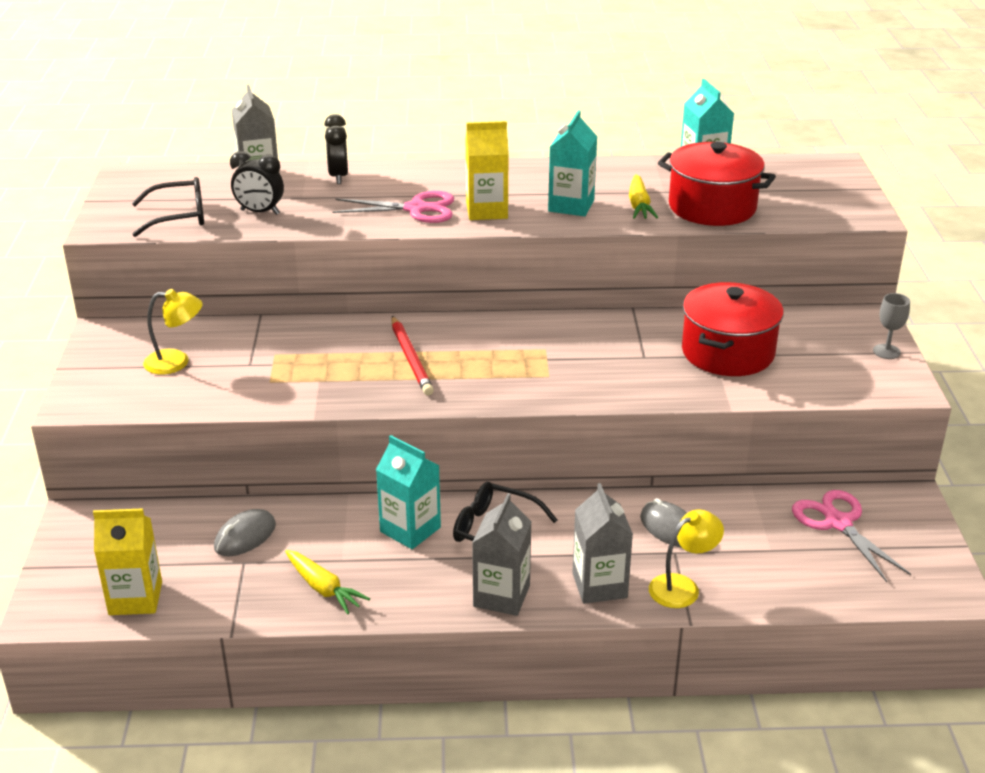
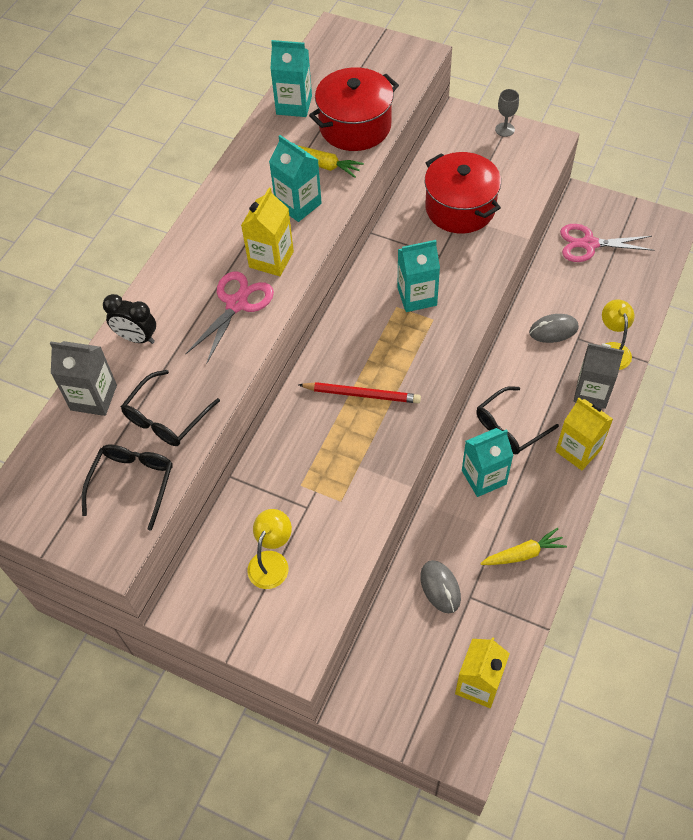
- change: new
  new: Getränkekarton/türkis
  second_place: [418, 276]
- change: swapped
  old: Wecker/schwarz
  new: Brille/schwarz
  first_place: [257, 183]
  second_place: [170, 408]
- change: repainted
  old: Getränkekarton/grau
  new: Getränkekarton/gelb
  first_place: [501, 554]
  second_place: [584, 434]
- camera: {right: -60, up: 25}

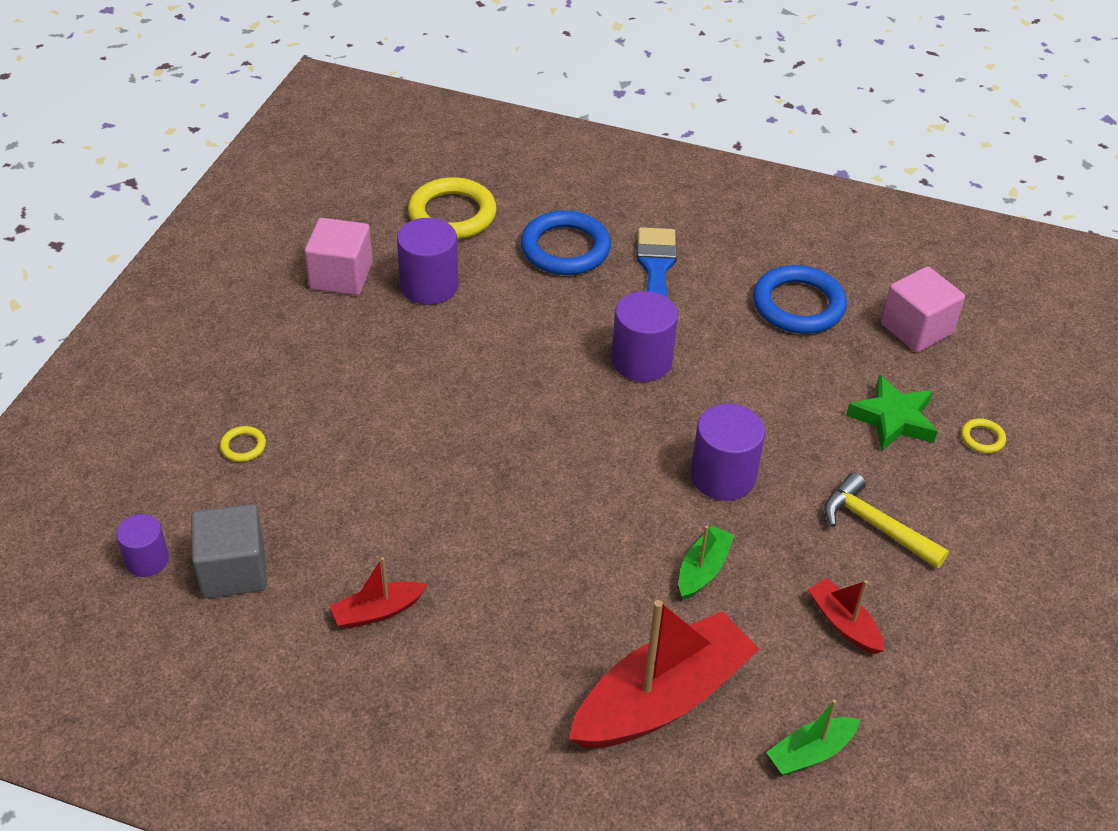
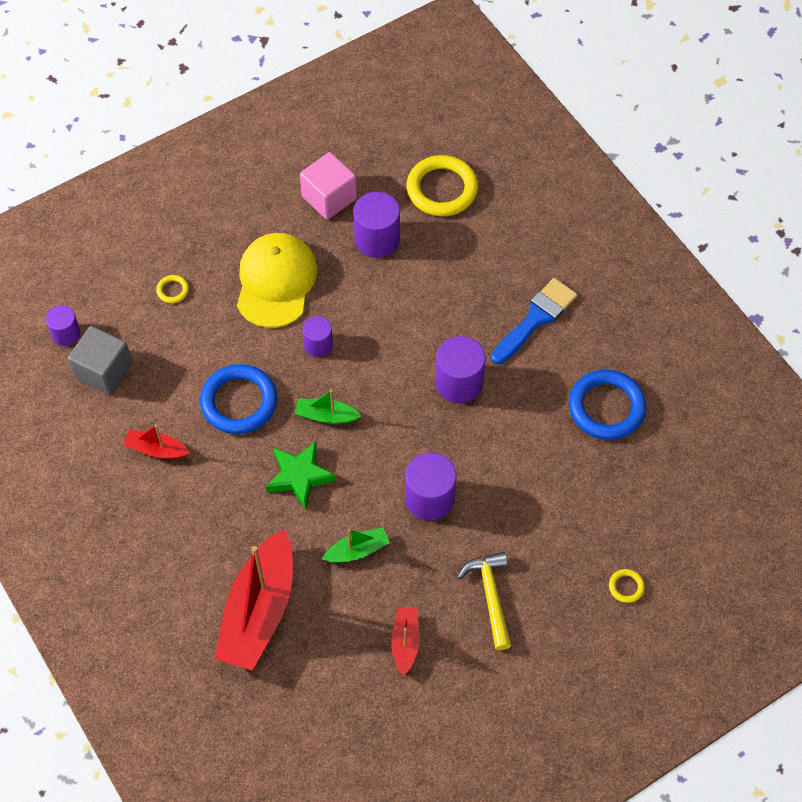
- change: gone
  old: Kubus/rosa
  first_place: [923, 309]
- change: new
  new: Kappe/gelb
  second_place: [277, 280]
- change: new
  new: Vollzylinder/lila
  second_place: [317, 336]
- change: shifted
  old: Ring/blau
  first_place: [566, 242]
  second_place: [238, 399]
- change: shifted
  old: Boot/grün
  first_place: [813, 737]
  second_place: [328, 407]
- change: shifted
  old: Stern/grün
  first_place: [892, 413]
  second_place: [301, 475]
- change: rotated
  old: Boot/rot
  first_place: [664, 674]
  second_place: [253, 600]
  degrees: 105
- camera: {right: 40, up: 15}

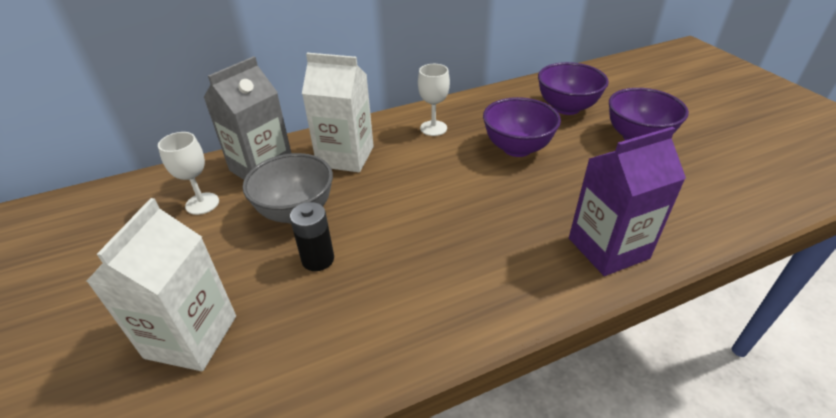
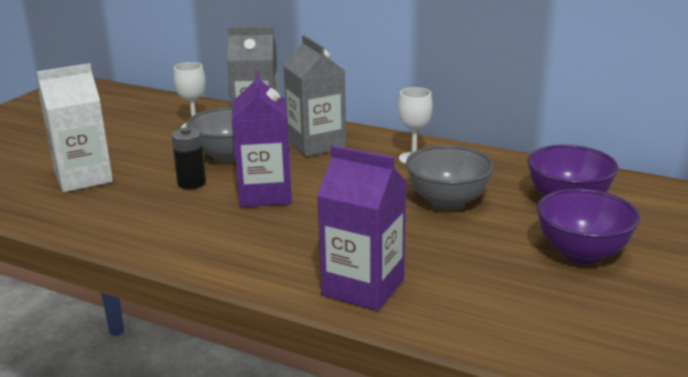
- change: new
  new: Getränkekarton/lila
  second_place: [262, 138]
- change: repainted
  old: Getränkekarton/weiß
  new: Getränkekarton/grau
  first_place: [338, 112]
  second_place: [314, 96]
- change: repainted
  old: Schüssel/lila
  new: Schüssel/grau
  first_place: [522, 127]
  second_place: [450, 177]
- camera: {right: 50, up: -15}

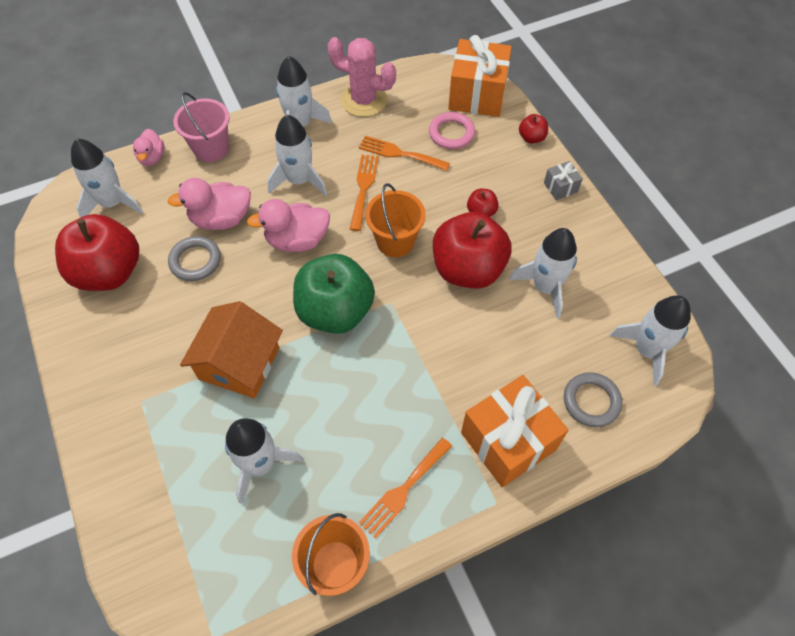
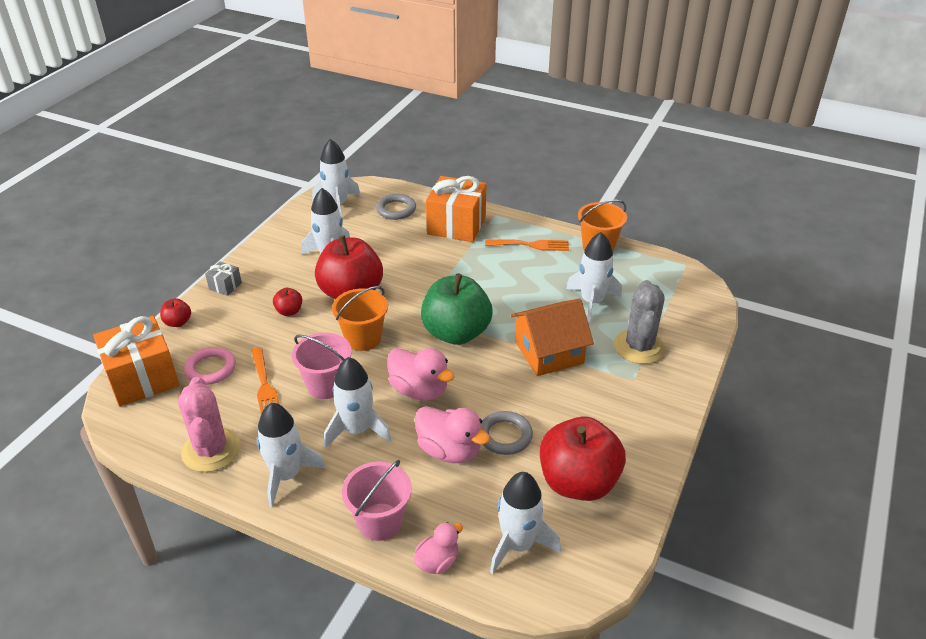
- change: new
  new: Kaktus/grau
  second_place: [640, 322]
- change: swapped
  old: Gabel/orange
  new: Eimer/rosa
  first_place: [364, 193]
  second_place: [322, 366]
- camera: {right: -130, up: -20}

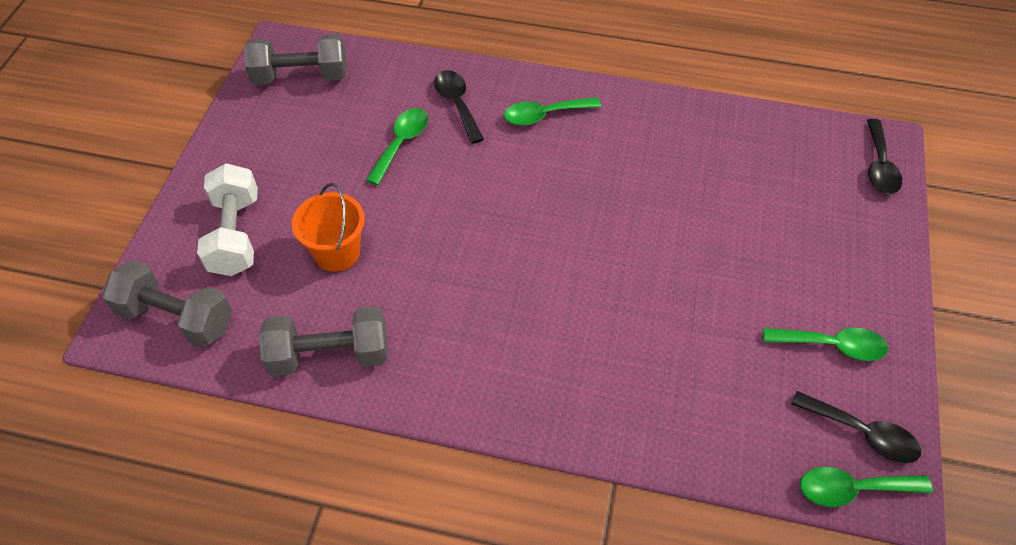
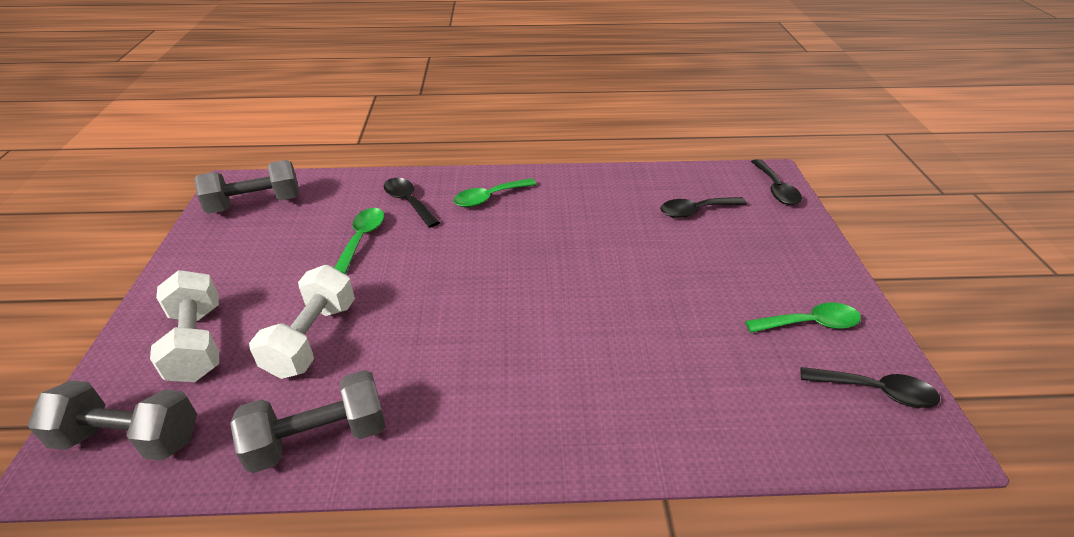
- change: gone
  old: Löffel/grün
  first_place: [866, 487]
- change: new
  new: Löffel/schwarz
  second_place: [703, 207]
- change: swapped
  old: Eimer/orange
  new: Hantel/weiß
  first_place: [328, 227]
  second_place: [302, 322]
- camera: {right: -15, up: -15}

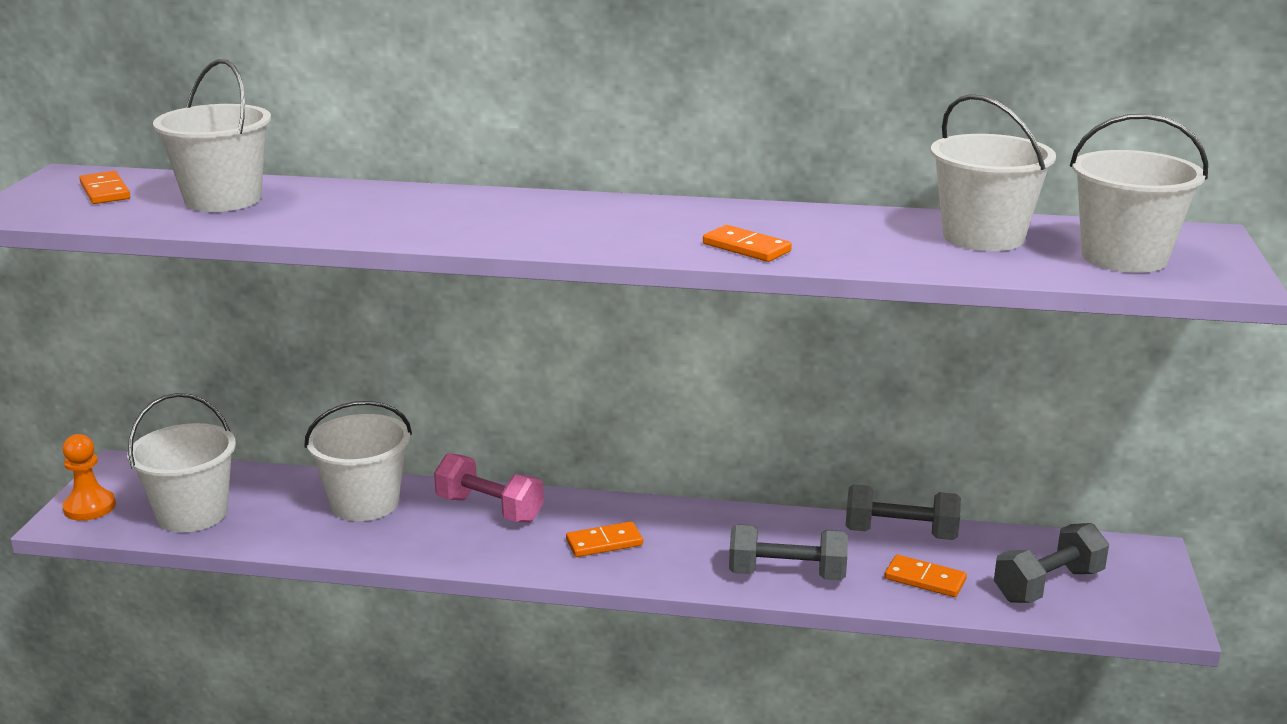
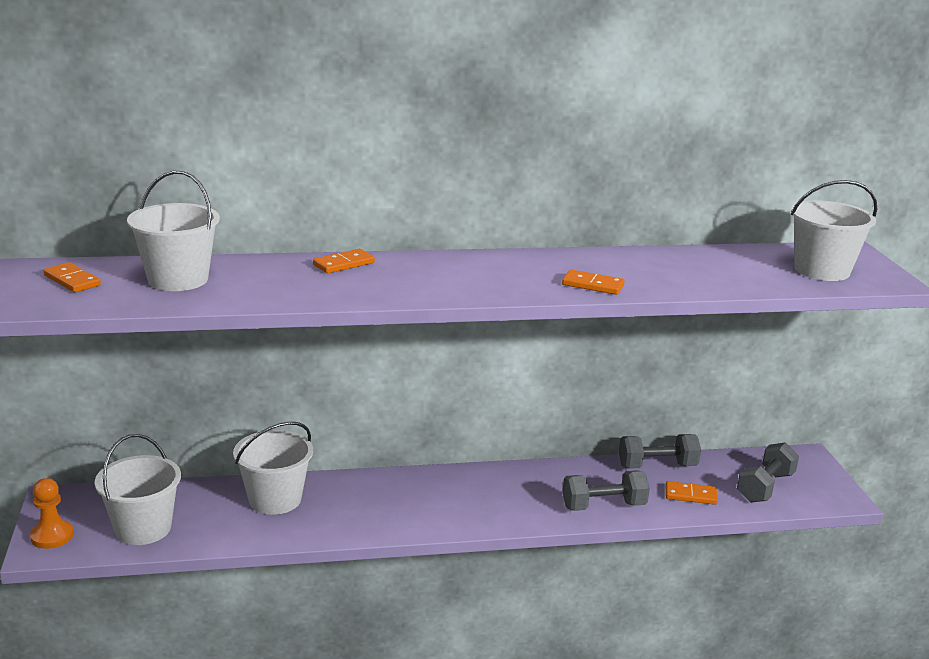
- change: gone
  old: Hantel/rosa
  first_place: [489, 488]
- change: gone
  old: Eimer/weiß
  first_place: [993, 172]
- change: shifted
  old: Dominostein/orange
  first_place: [604, 539]
  second_place: [344, 261]
- camera: {right: -20, up: 0}

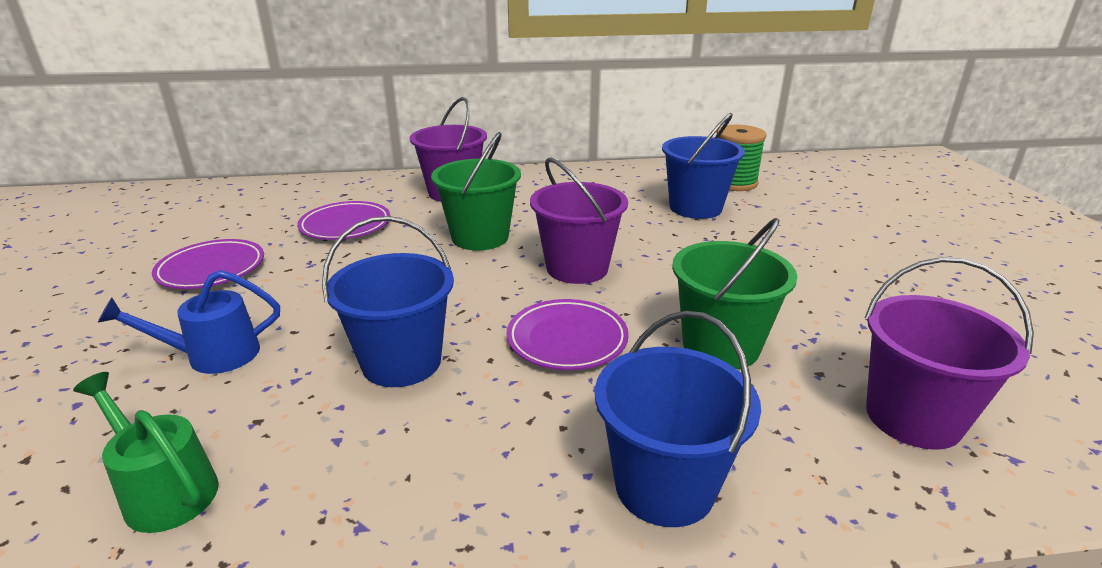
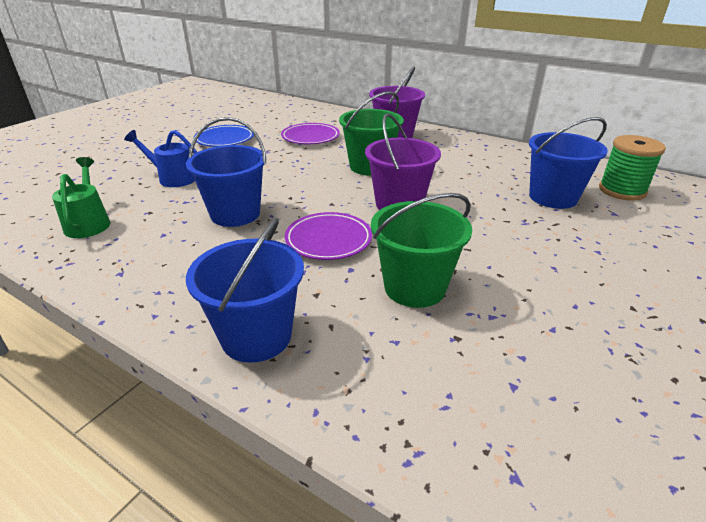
- change: gone
  old: Eimer/lila
  first_place: [949, 353]
- change: repainted
  old: Teller/lila
  new: Teller/blau
  first_place: [208, 264]
  second_place: [224, 136]
- camera: {right: 40, up: 5}

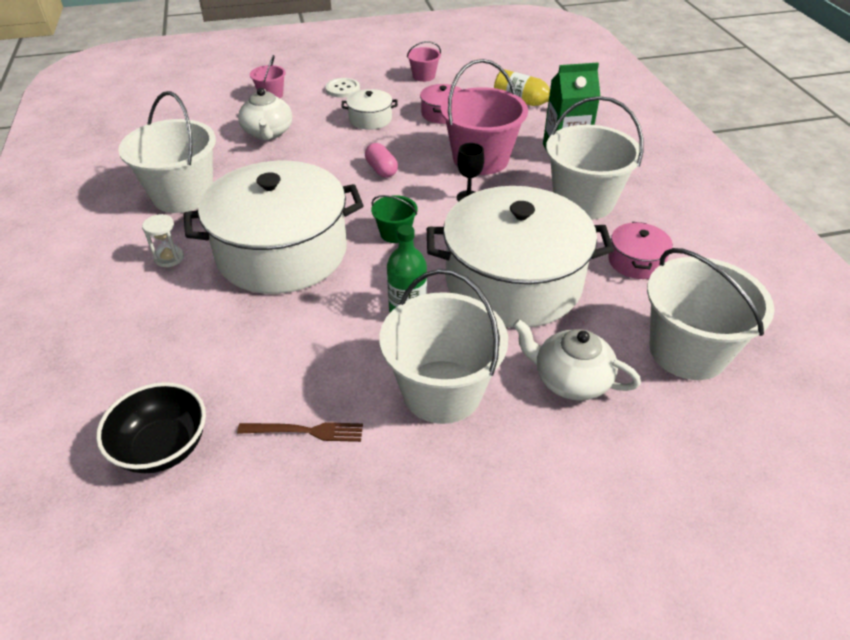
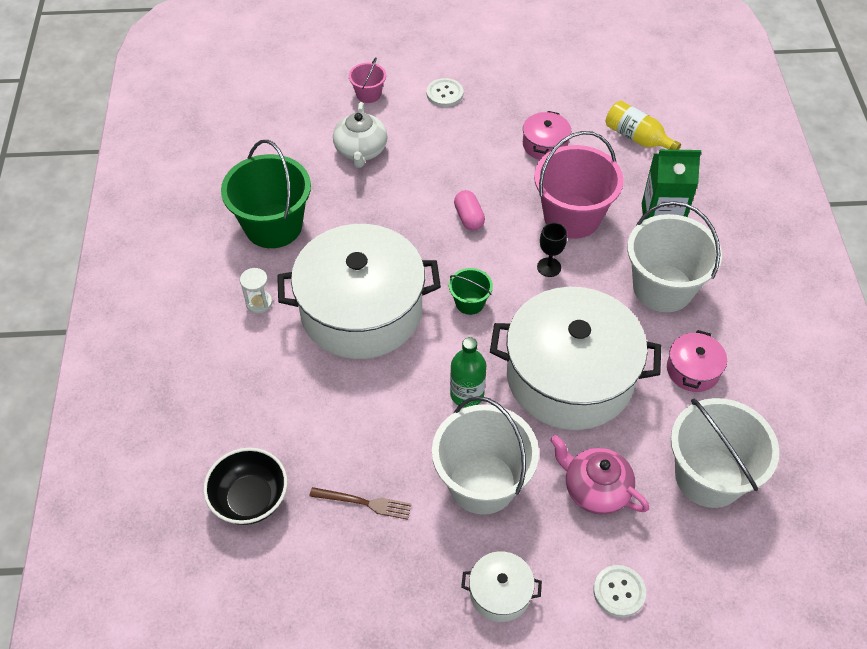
- change: gone
  old: Eimer/rosa
  first_place: [424, 61]
- change: new
  new: Knopf/weiß
  second_place: [619, 591]
- change: shifted
  old: Kochtopf/weiß
  first_place: [369, 109]
  second_place: [501, 586]
- change: repainted
  old: Eimer/weiß
  new: Eimer/grün
  first_place: [167, 152]
  second_place: [266, 194]
- change: repainted
  old: Teekanne/weiß
  new: Teekanne/rosa
  first_place: [577, 360]
  second_place: [599, 475]
- camera: {right: 10, up: 10}

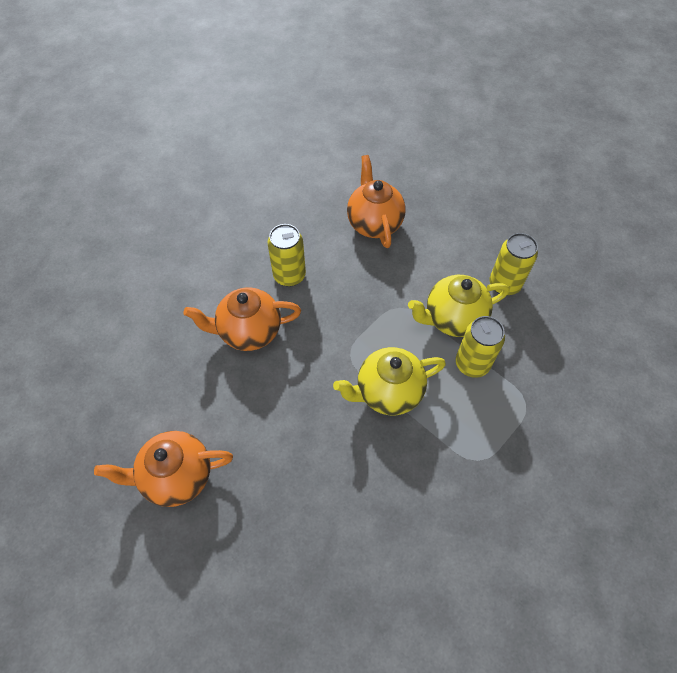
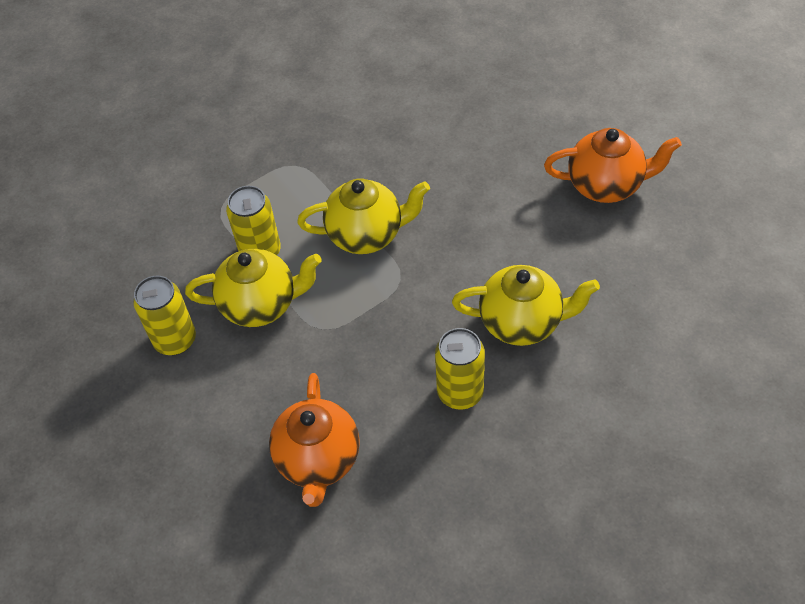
- change: repainted
  old: Teekanne/orange
  new: Teekanne/gelb
  first_place: [242, 319]
  second_place: [526, 305]
- camera: {right: -165, up: -5}

